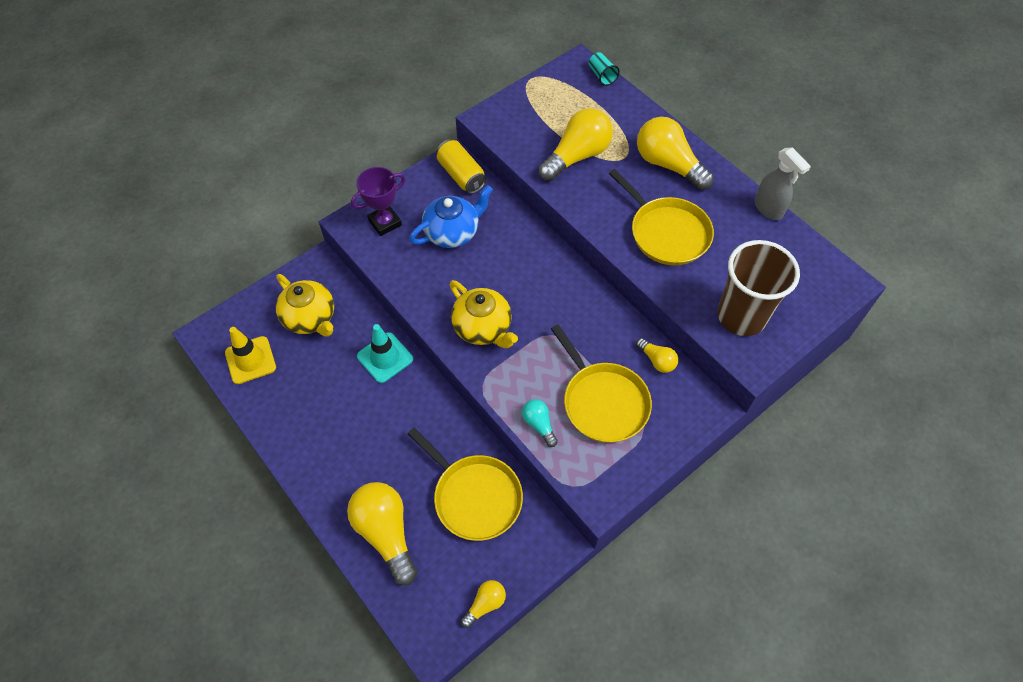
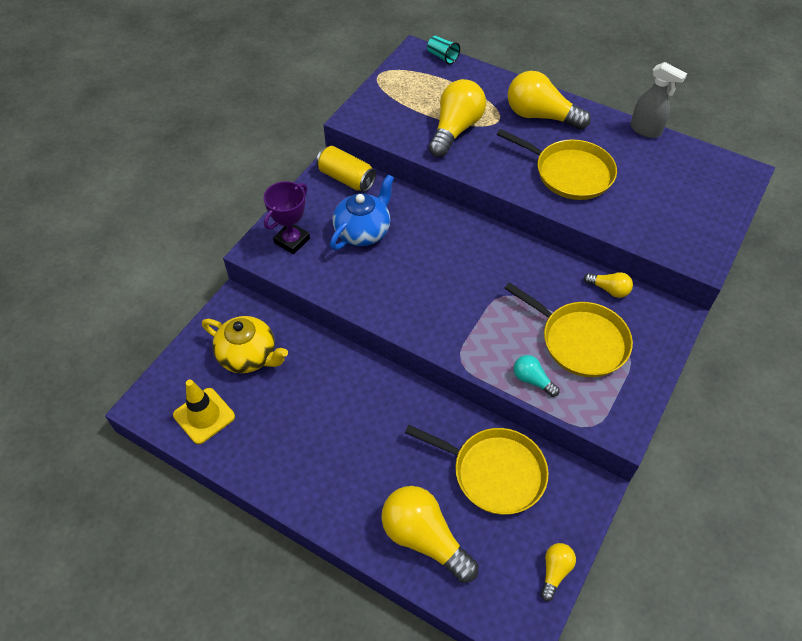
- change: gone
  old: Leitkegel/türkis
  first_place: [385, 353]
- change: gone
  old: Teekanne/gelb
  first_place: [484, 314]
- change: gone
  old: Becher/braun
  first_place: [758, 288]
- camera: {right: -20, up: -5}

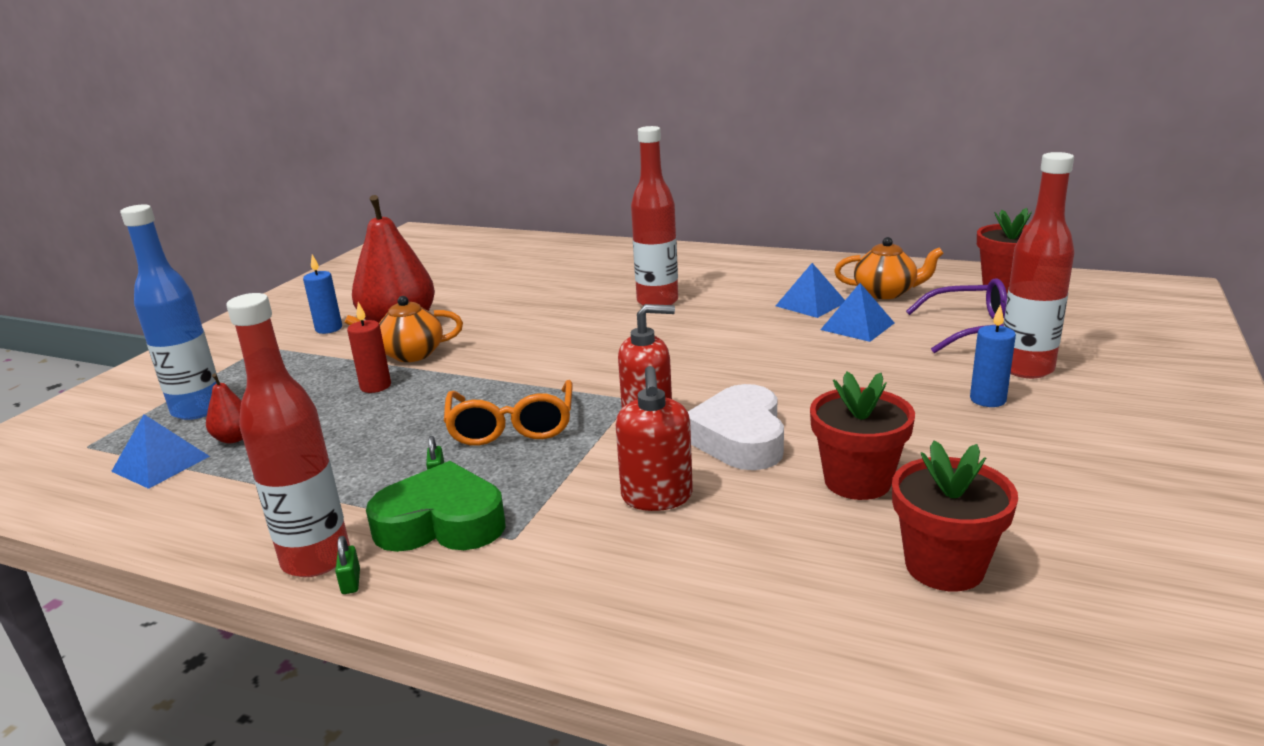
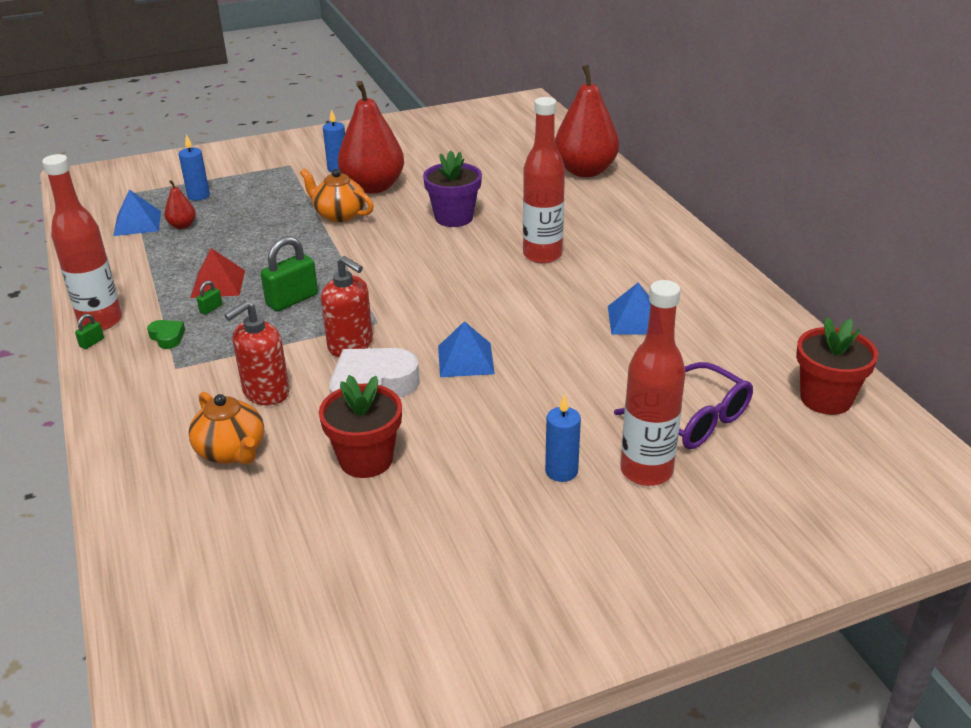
- change: gone
  old: Kerze/rot
  first_place: [369, 347]
- change: gone
  old: Blumentopf/rot
  first_place: [955, 515]
- change: new
  new: Pyramide/rot
  second_place: [217, 273]
- change: new
  new: Blumentopf/lila
  second_place: [452, 188]
- change: new
  new: Birne/rot
  second_place: [587, 121]
- change: shifted
  old: Pyramide/blau
  first_place: [857, 312]
  second_place: [466, 349]
- change: shifted
  old: Teekanne/orange
  first_place: [889, 268]
  second_place: [226, 428]
- change: swapped
  old: Flasche/blau
  new: Kerze/blau
  first_place: [168, 312]
  second_place: [194, 167]
- change: swapped
  old: Brille/orange
  new: Vorhängeschloss/grün
  first_place: [508, 413]
  second_place: [289, 273]
- change: scaled
  old: Herz/grün
  first_place: [436, 506]
  second_place: [166, 334]
  factor: 0.46
- camera: {right: 45, up: 10}

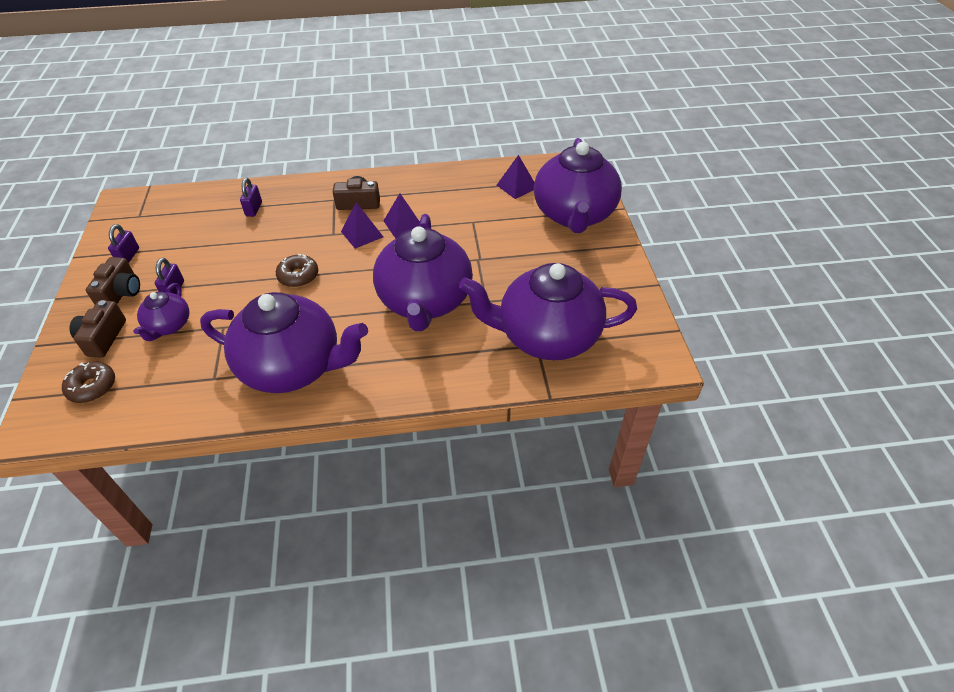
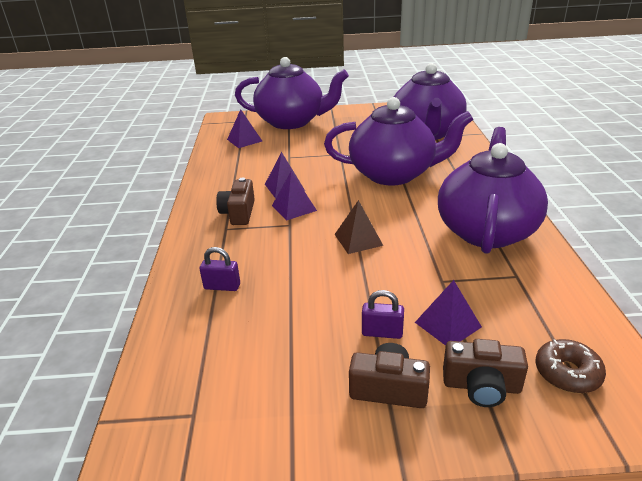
- change: gone
  old: Vorhängeschloss/lila
  first_place: [123, 243]
- change: swapped
  old: Teekanne/lila
  new: Pyramide/lila
  first_place: [161, 312]
  second_place: [448, 313]
- change: swapped
  old: Donut/braun
  new: Pyramide/braun
  first_place: [297, 270]
  second_place: [358, 227]
- camera: {right: -85, up: -15}

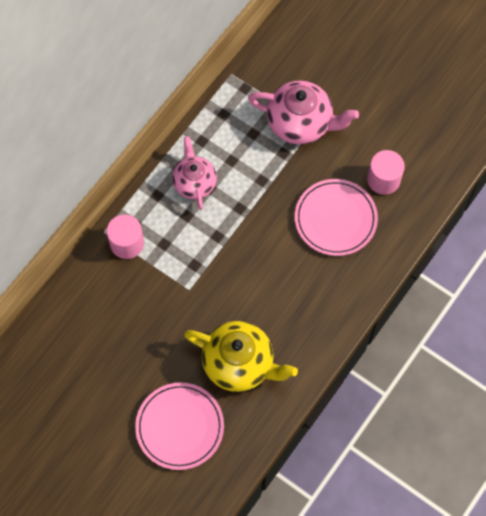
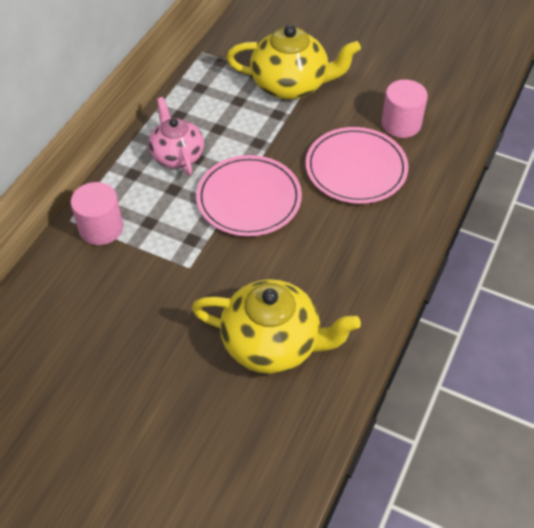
- change: shifted
  old: Teller/rosa
  first_place: [179, 426]
  second_place: [249, 195]
- change: repainted
  old: Teekanne/rosa
  new: Teekanne/gelb
  first_place: [303, 113]
  second_place: [293, 62]
- camera: {right: -10, up: -15}

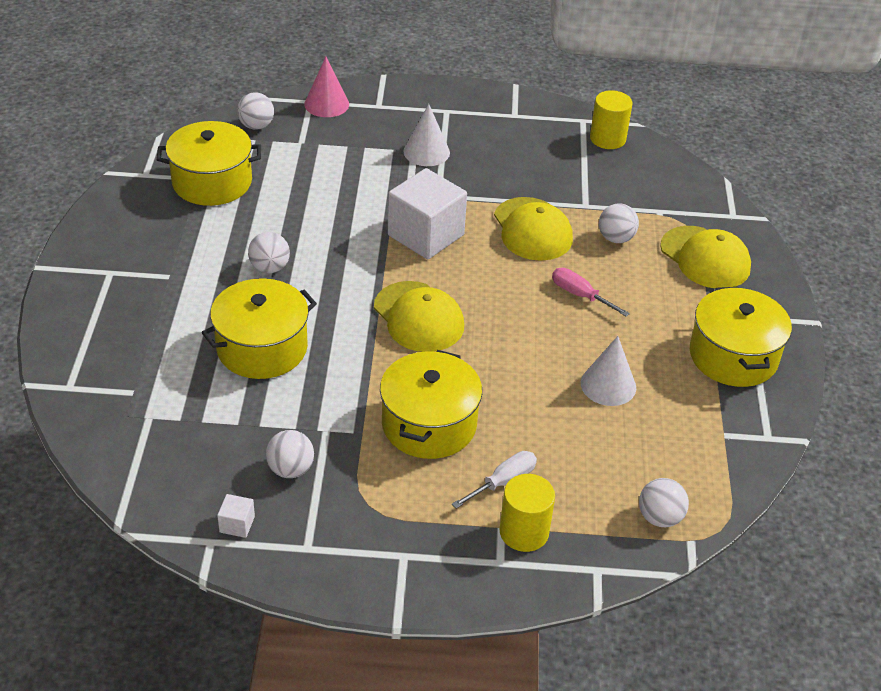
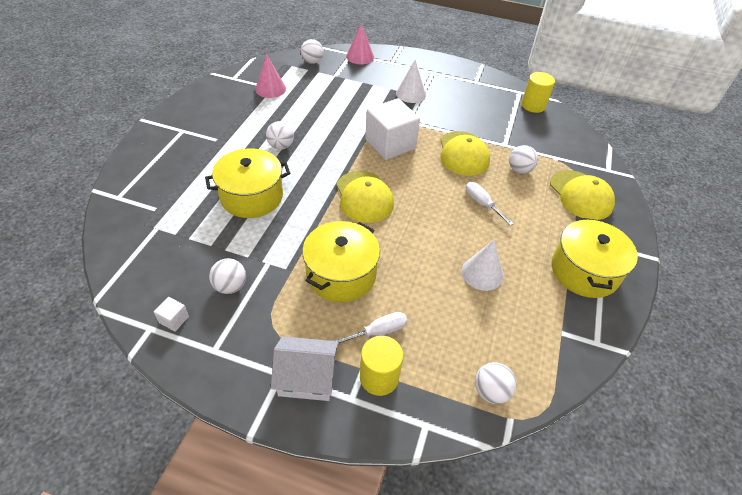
- change: new
  new: Haus/weiß
  second_place: [305, 368]
- change: swapped
  old: Kochtopf/gelb
  new: Kegel/rosa
  first_place: [209, 163]
  second_place: [270, 76]
- change: repainted
  old: Schraubenzieher/rosa
  new: Schraubenzieher/weiß
  first_place: [591, 292]
  second_place: [490, 204]
- camera: {right: 15, up: 5}

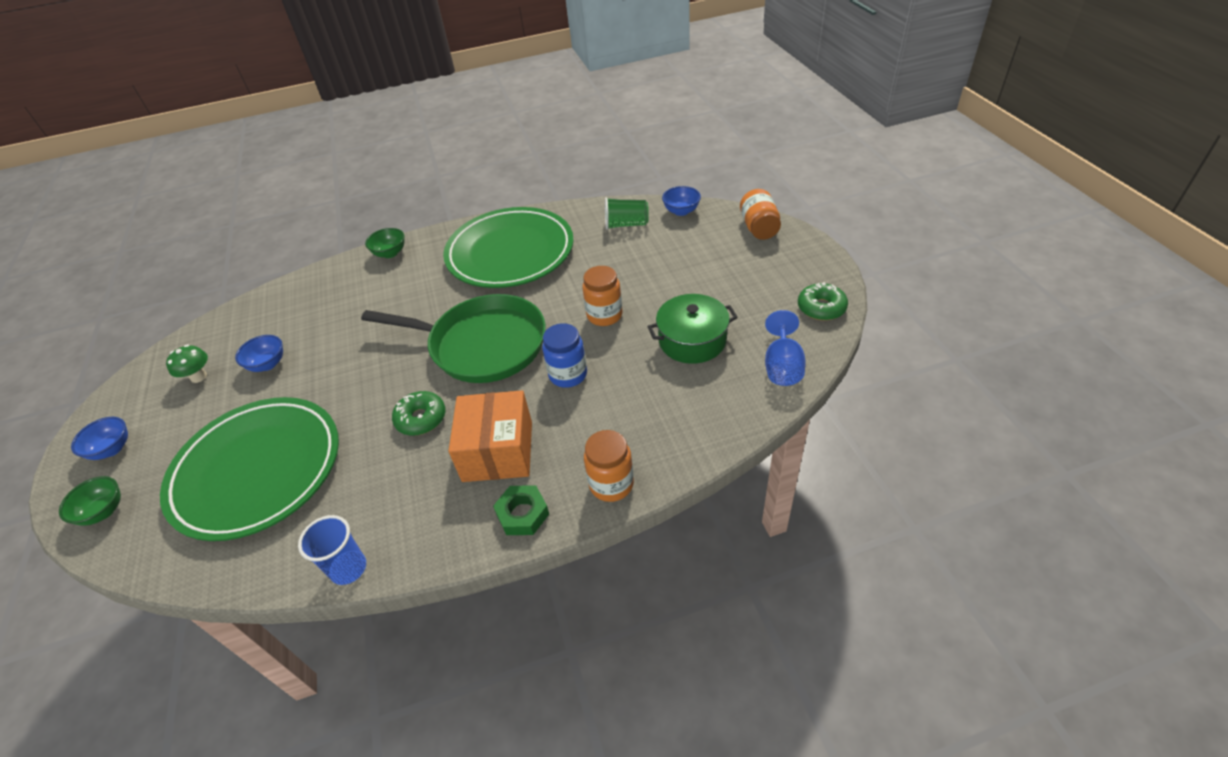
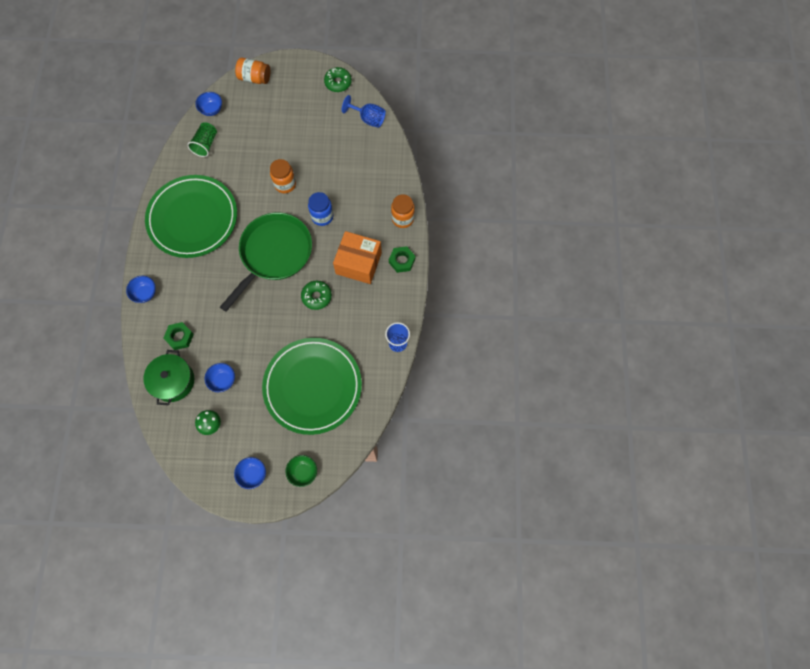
- change: new
  new: Sechskantmutter/grün
  second_place: [179, 336]
- change: shifted
  old: Kochtopf/grün
  first_place: [692, 329]
  second_place: [169, 378]
- change: repainted
  old: Schüssel/grün
  new: Schüssel/blau
  first_place: [385, 243]
  second_place: [141, 289]
- camera: {right: -75, up: 25}

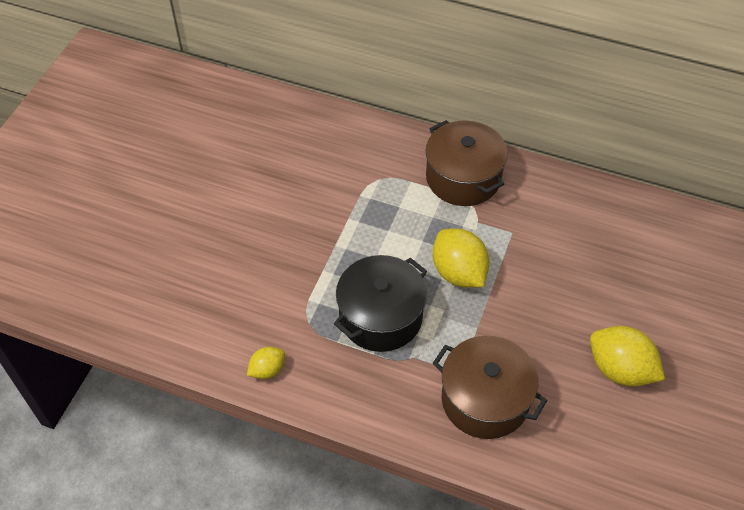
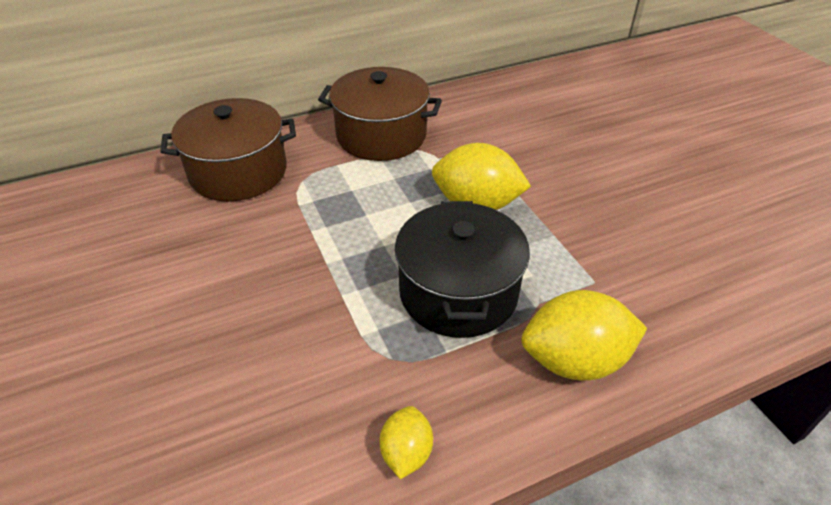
- change: shifted
  old: Kochtopf/braun
  first_place: [490, 387]
  second_place: [228, 149]
- change: shifted
  old: Zitrone/gelb
  first_place: [627, 356]
  second_place: [584, 335]
- camera: {right: -45, up: -10}

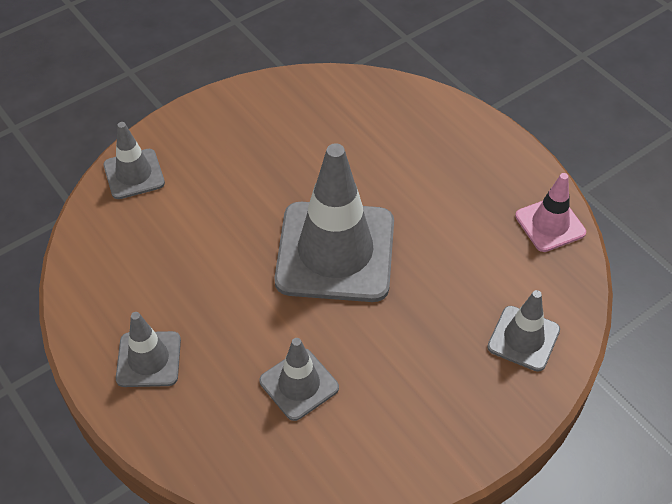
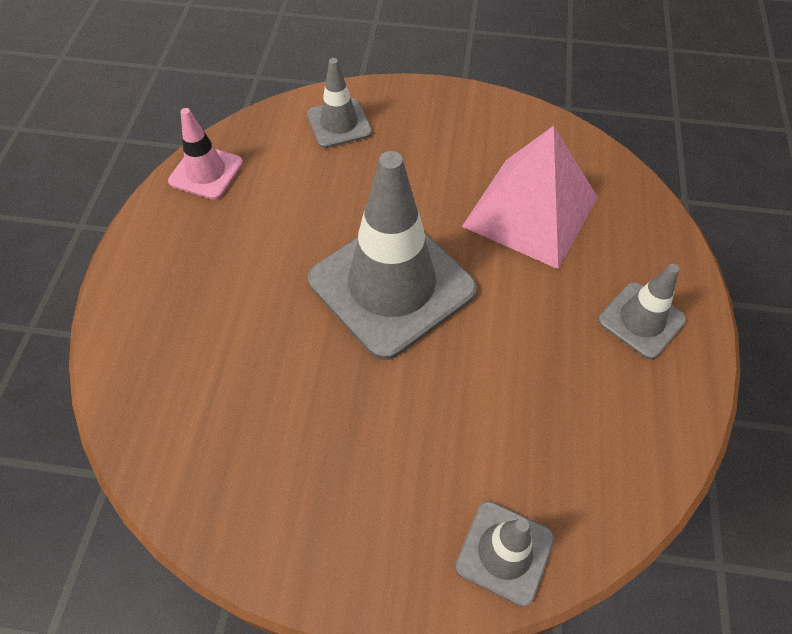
- change: swapped
  old: Leitkegel/grau
  new: Pyramide/rosa
  first_place: [299, 379]
  second_place: [530, 197]
- camera: {right: -135, up: 5}

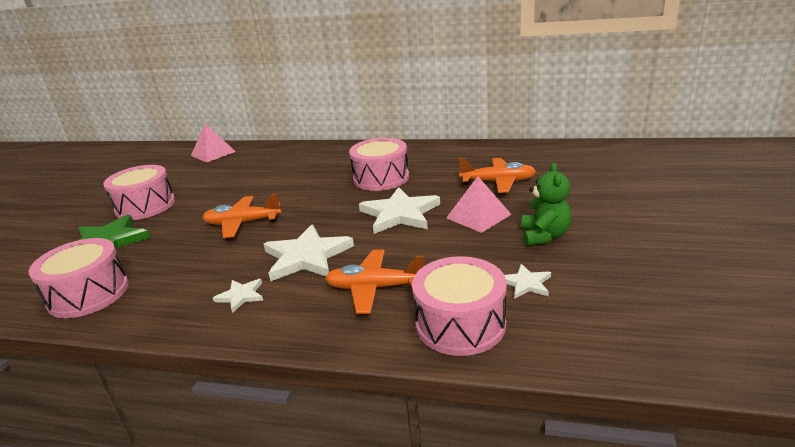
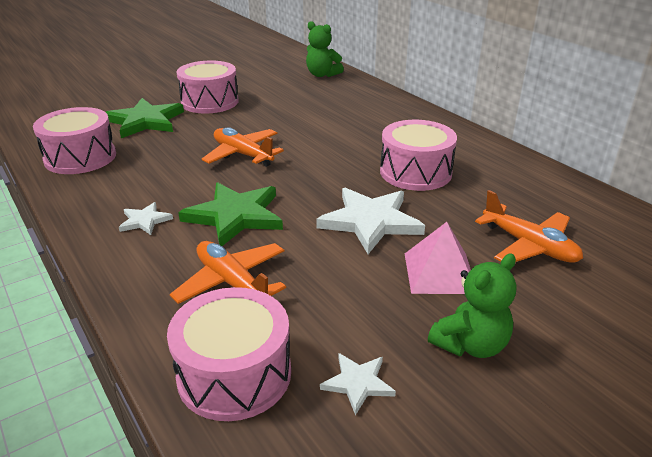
- change: swapped
  old: Pyramide/rosa
  new: Teddybär/grün
  first_place: [213, 143]
  second_place: [325, 49]
- change: repainted
  old: Stern/weiß
  new: Stern/grün
  first_place: [309, 253]
  second_place: [230, 214]
- camera: {right: 40, up: 5}

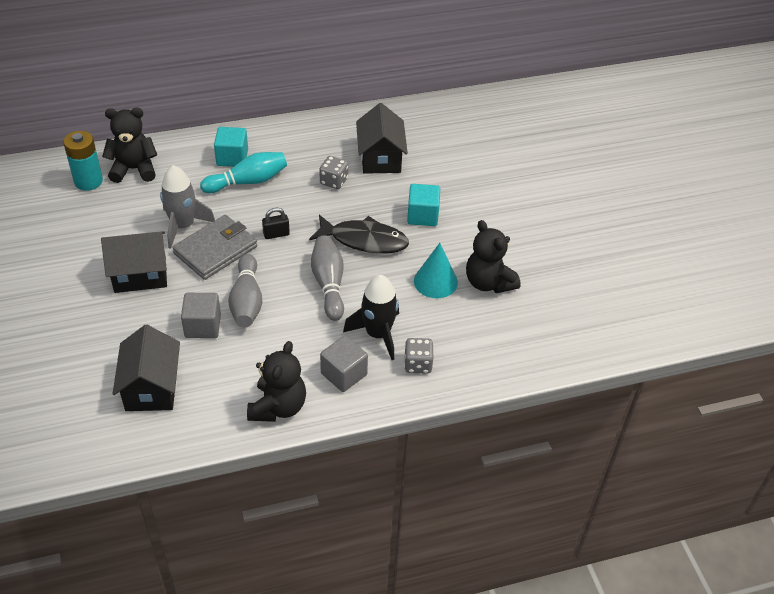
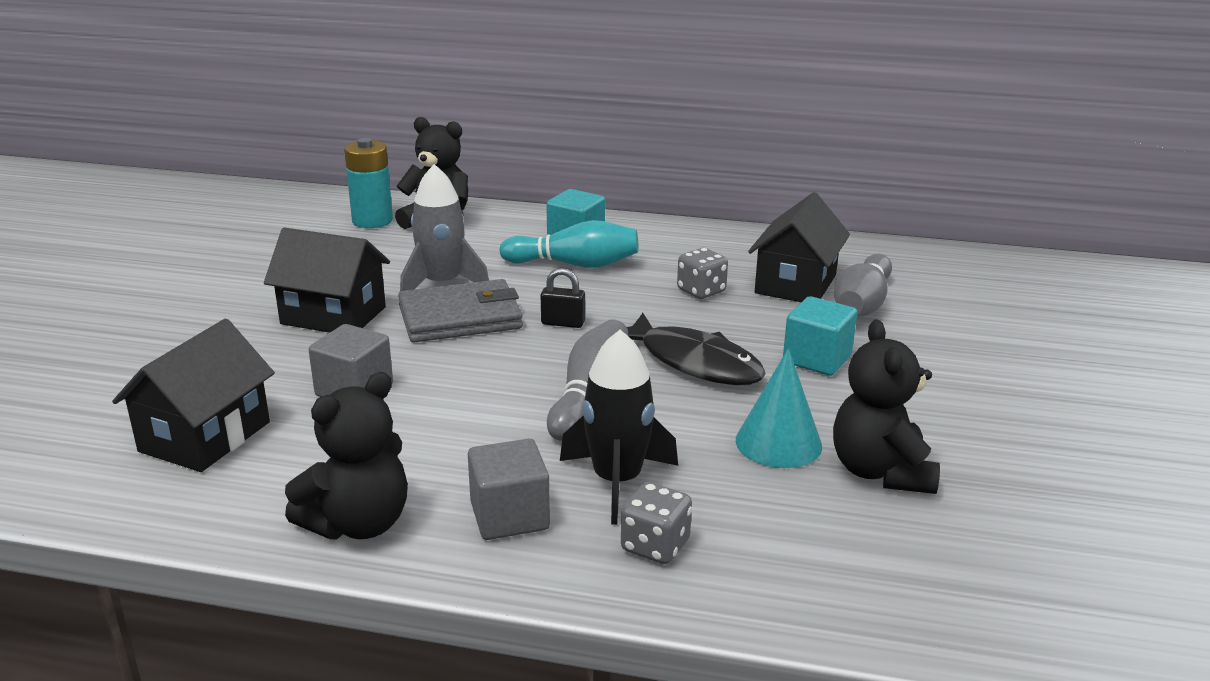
- change: shifted
  old: Bowlingkegel/grau
  first_place: [245, 291]
  second_place: [863, 285]
- camera: {right: 30, up: -20}

